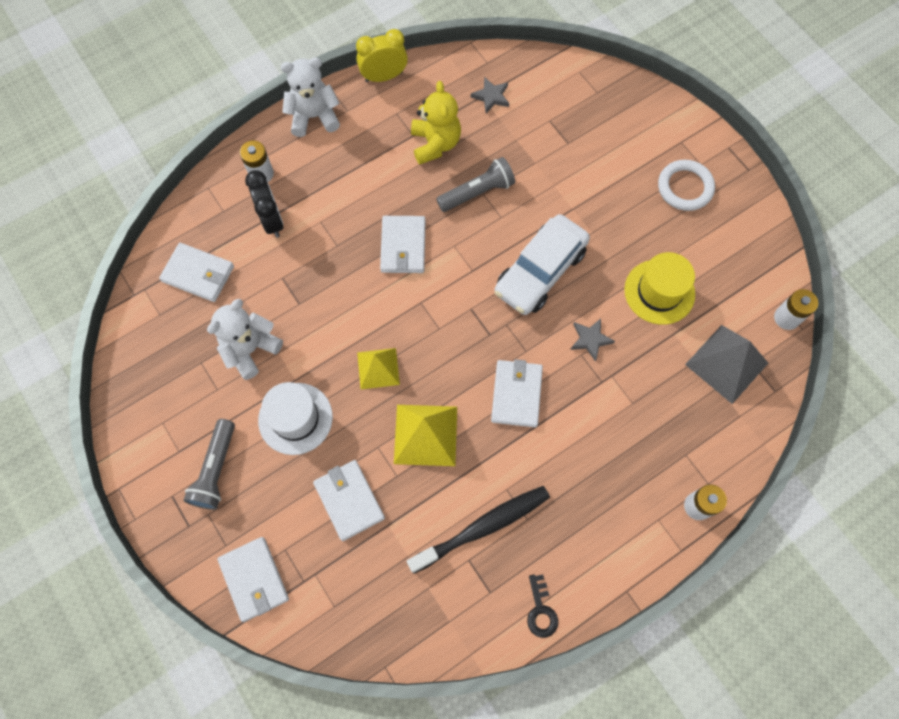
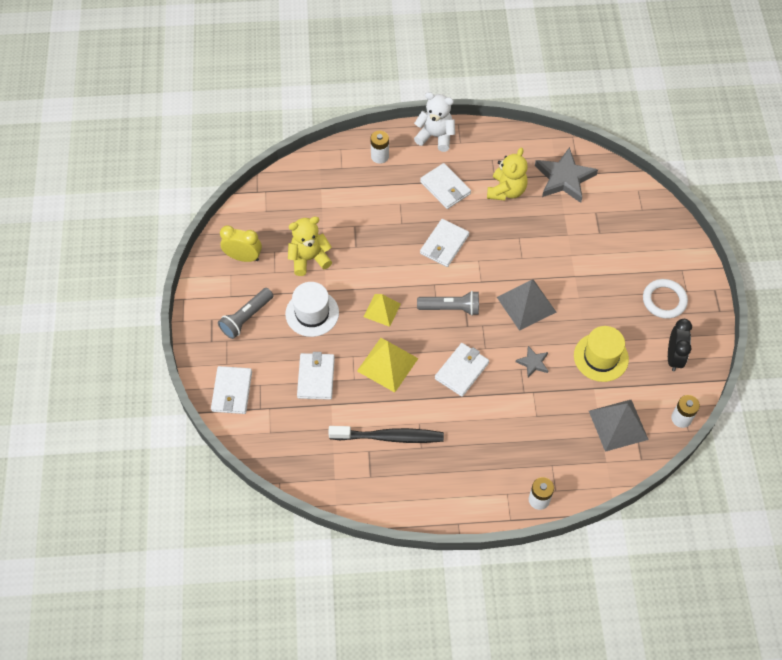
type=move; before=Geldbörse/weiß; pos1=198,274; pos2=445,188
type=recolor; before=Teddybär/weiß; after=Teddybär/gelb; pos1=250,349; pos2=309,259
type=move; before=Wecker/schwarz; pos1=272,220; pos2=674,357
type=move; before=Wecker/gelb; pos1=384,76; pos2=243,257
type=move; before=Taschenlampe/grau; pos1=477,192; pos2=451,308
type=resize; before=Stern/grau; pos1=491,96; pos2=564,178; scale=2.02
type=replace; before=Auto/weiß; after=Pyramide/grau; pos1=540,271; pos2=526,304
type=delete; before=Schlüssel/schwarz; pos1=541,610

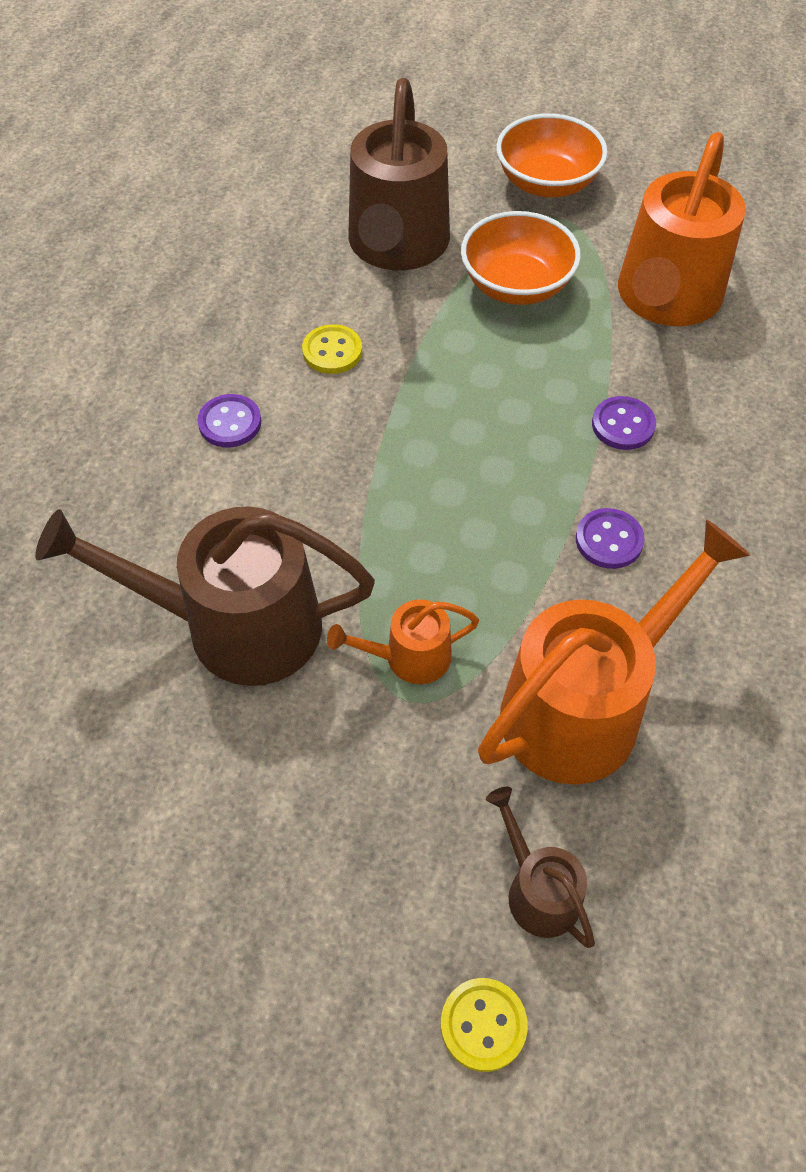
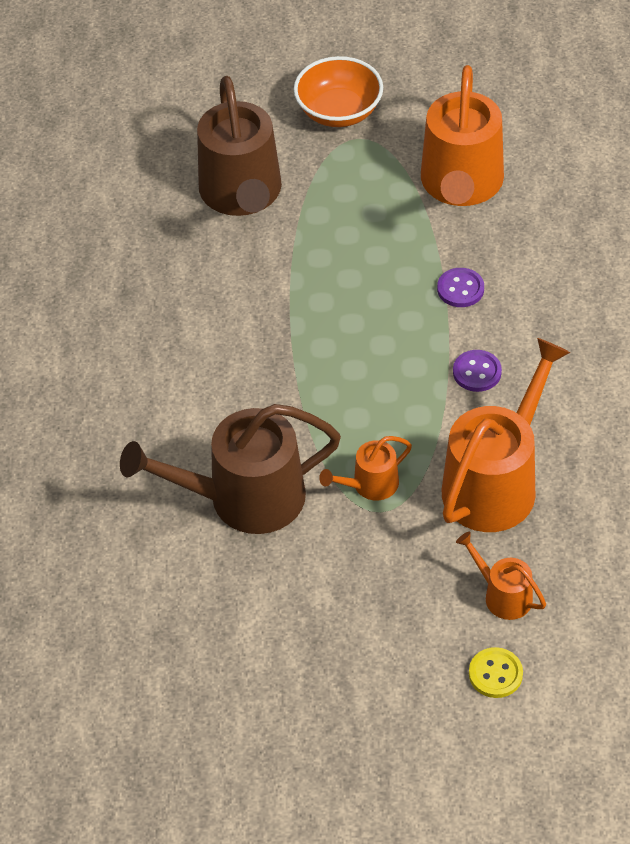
type=delete; before=Knopf/lila; pos1=230,423
type=delete; before=Knopf/gelb; pos1=332,351
type=delete; before=Schüssel/orange; pos1=516,285
type=recolor; before=Gießkanne/braun; after=Gießkanne/orange; pos1=538,890; pos2=503,595

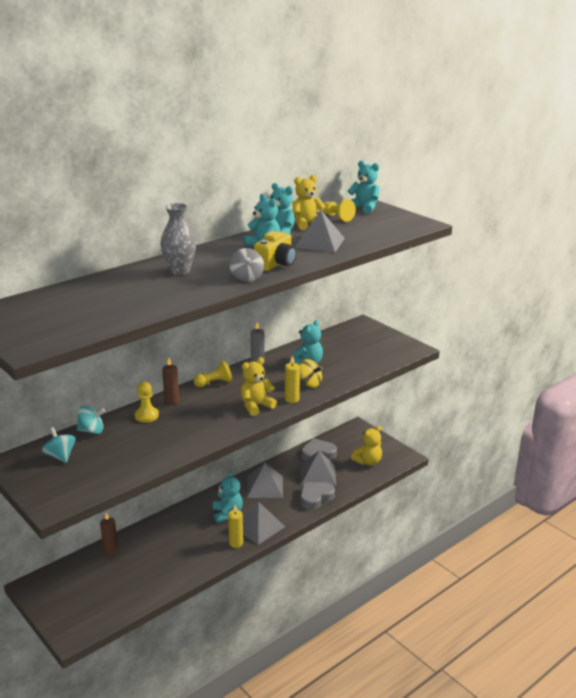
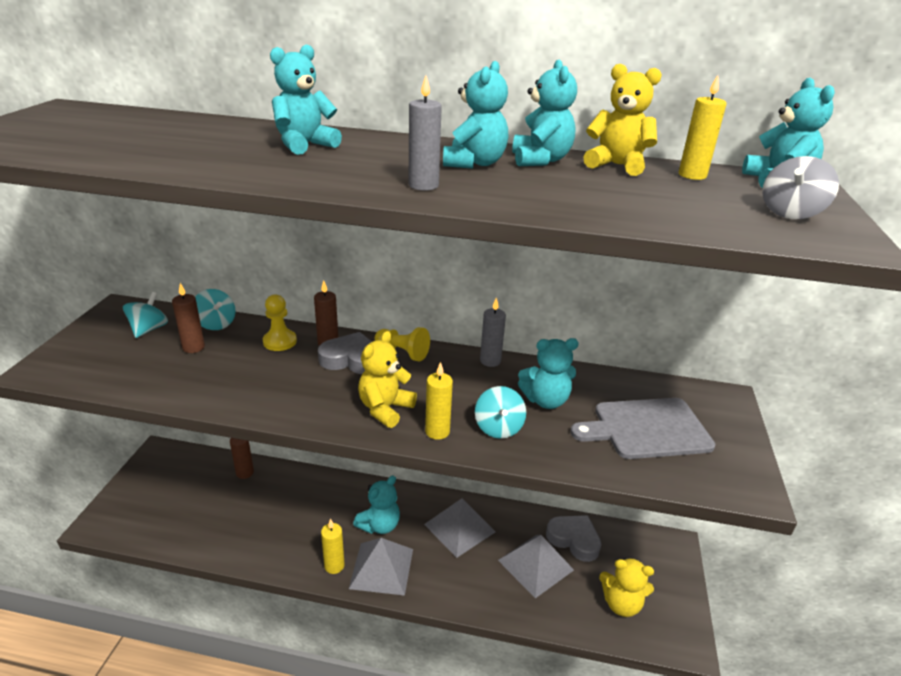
type=replace; before=Vase/grau; after=Teddybär/türkis; pos1=179,271; pos2=304,145
type=move; before=Kreisel/grau; pos1=247,277; pos2=790,213
type=rotate; before=Teddybär/gelb; pos1=256,406; pos2=385,409; turn=-75
type=replace; before=Kamera/gelb; after=Kerze/grau; pos1=276,264; pos2=423,185
type=delete; before=Pyramide/grau; pos1=320,243
type=recolor; before=Kreisel/gelb; after=Kreisel/türkis; pos1=310,383; pos2=498,428
type=move; before=Herz/grau; pos1=315,498; pos2=351,359
type=replace; before=Bauer/gelb; after=Kerze/gelb; pos1=337,217; pos2=692,175
type=insert; after=Kerze/braun; pos2=193,347
type=insert; after=Schneidebrett/grau; pos2=646,429

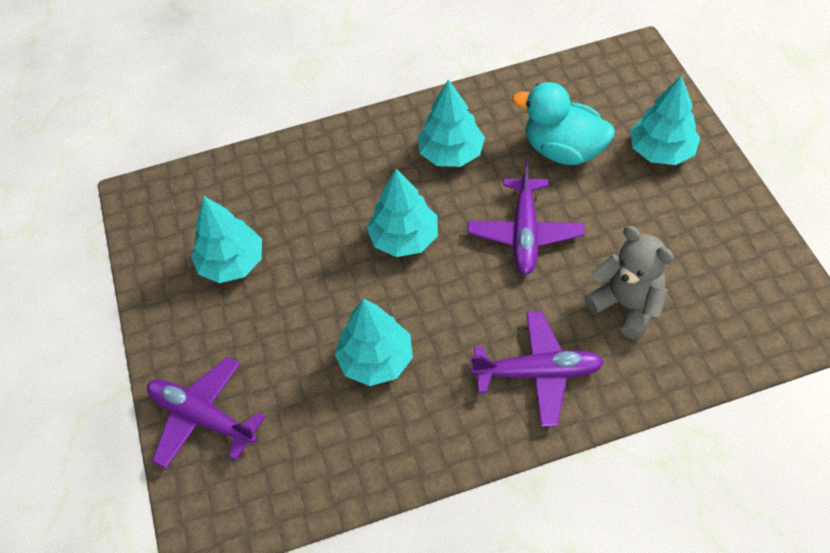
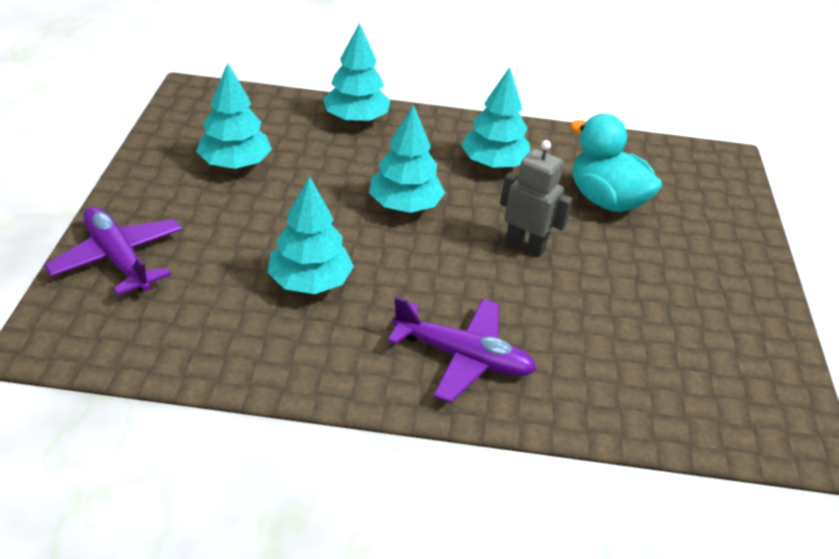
type=replace; before=Flugzeug/lila; after=Roboter/grau; pos1=525,233; pos2=525,246
type=delete; before=Teddybär/grau; pos1=626,305
type=move; before=Baum/türkis; pos1=661,151; pos2=356,119

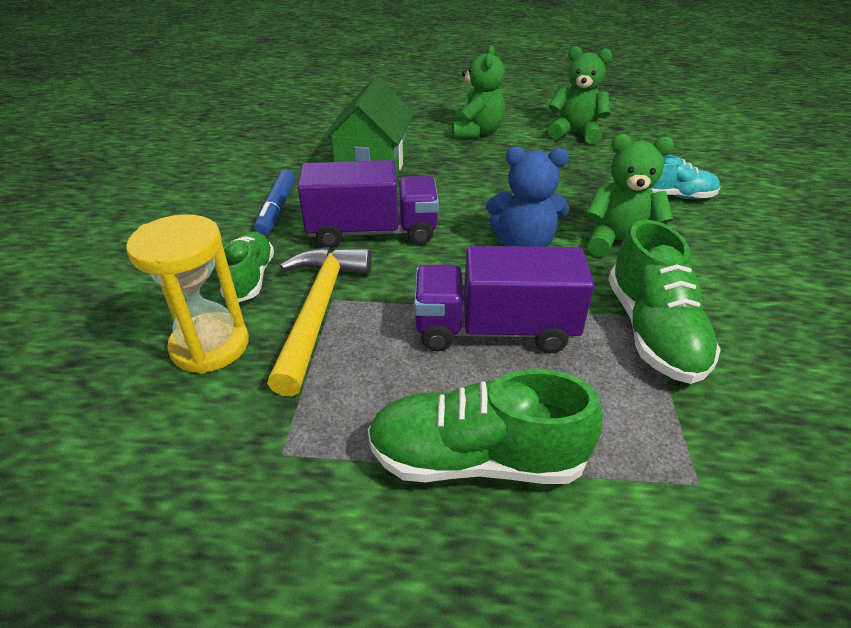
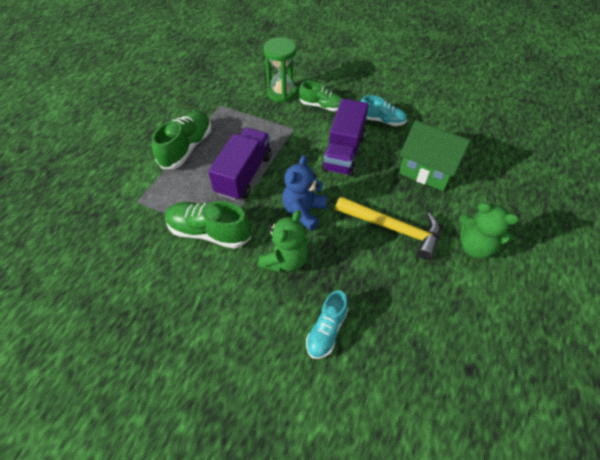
type=recolor; before=Sanduhr/gelb; after=Sanduhr/grün; pos1=210,346; pos2=281,93
type=replace; before=Filzstift/blau; after=Schuh/türkis; pos1=277,210; pos2=381,120
type=move; before=Hammer/gelb; pos1=319,311; pos2=393,228
type=delete; before=Teddybär/grün; pos1=575,133

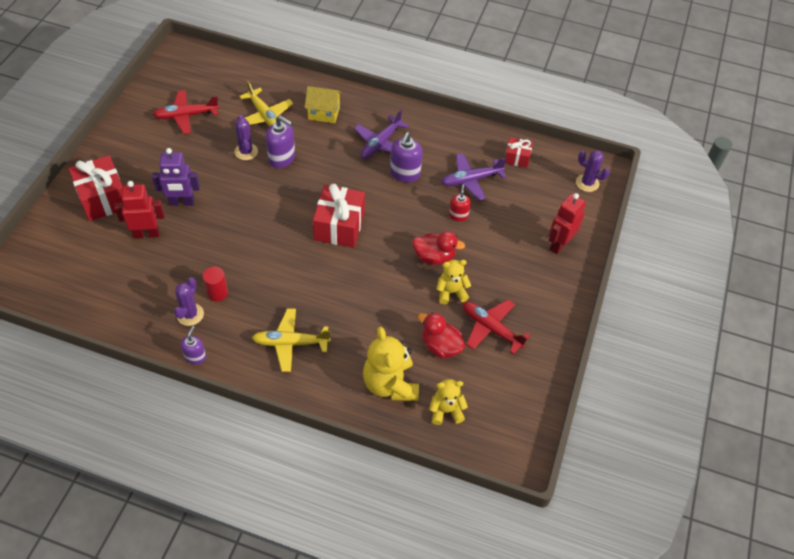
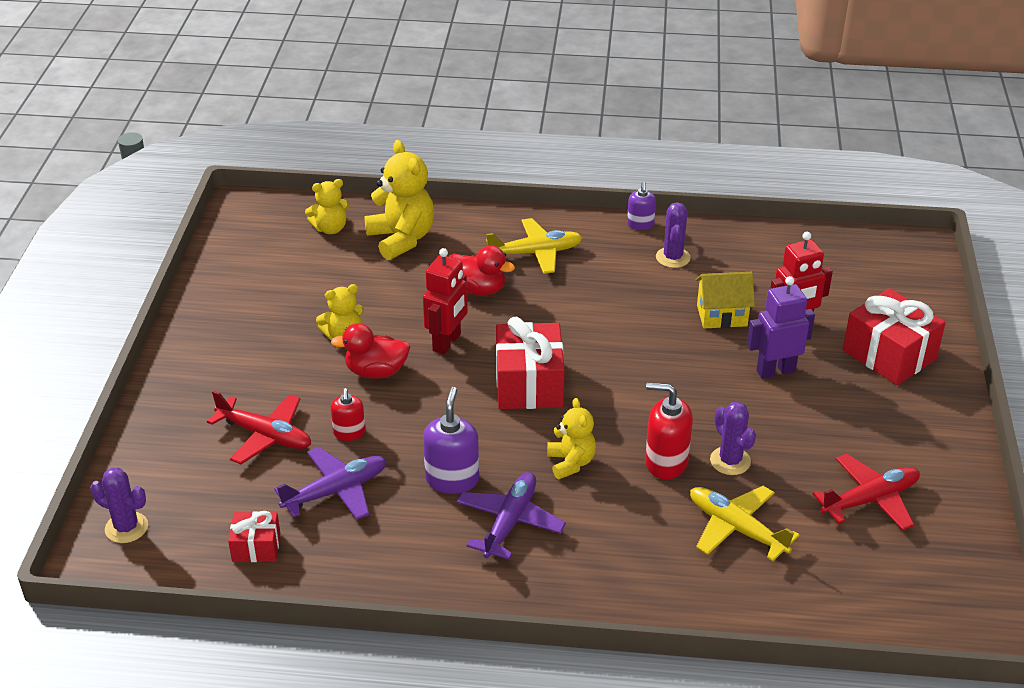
type=delete; before=Vollzylinder/rot; pos1=217,293
type=recolor; before=Seifenspender/lila; after=Seifenspender/rot; pos1=282,158; pos2=666,462
type=move; before=Haus/gelb; pos1=323,113; pos2=722,315
type=move; before=Ente/rot; pos1=440,346; pos2=478,289
type=move; before=Flugzeug/rot; pos1=491,328; pos2=265,436
type=move; before=Roboter/rot; pos1=559,244; pos2=447,343
type=insert; after=Teddybär/gelb; pos2=571,463

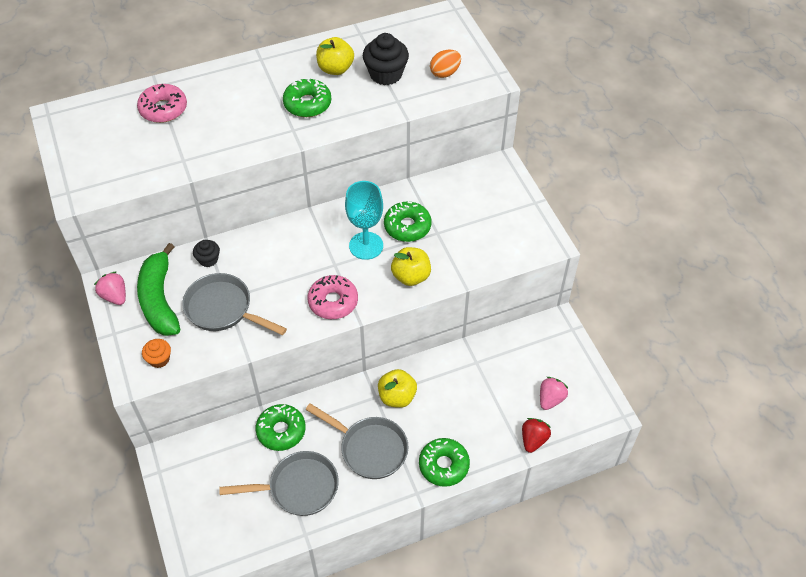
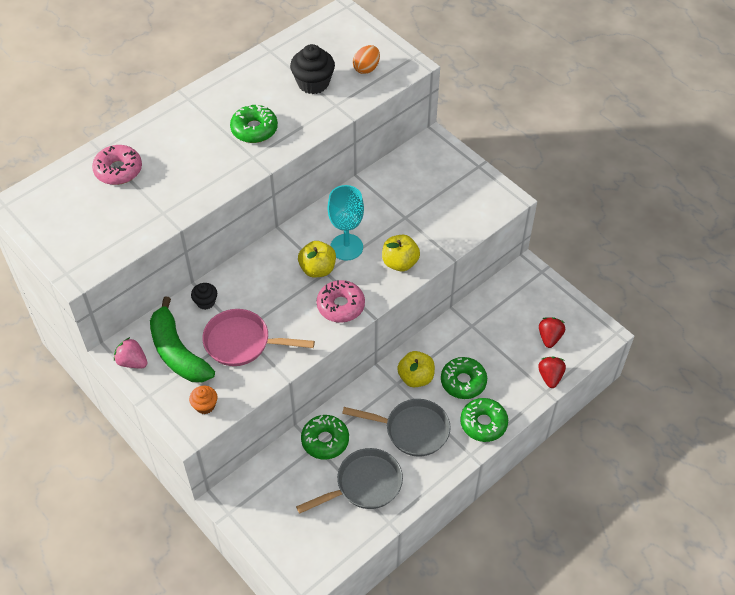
type=recolor; before=Pfanne/grau; after=Pfanne/rosa; pos1=223,309; pos2=242,342
type=move; before=Apfel/gelb; pos1=335,69; pos2=317,269
type=move; before=Donut/grün; pos1=407,226; pos2=463,382
type=recolor; before=Erdbeere/rosa; after=Erdbeere/rot; pos1=550,399; pos2=549,337

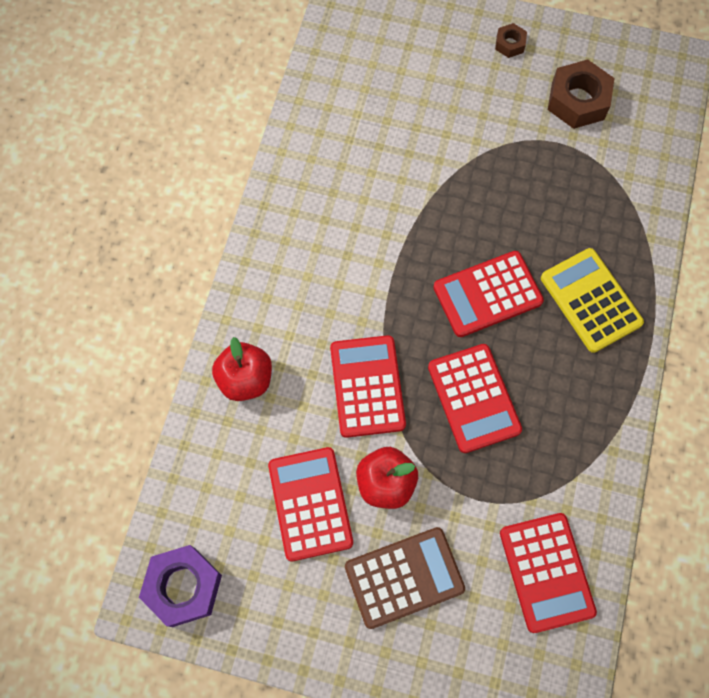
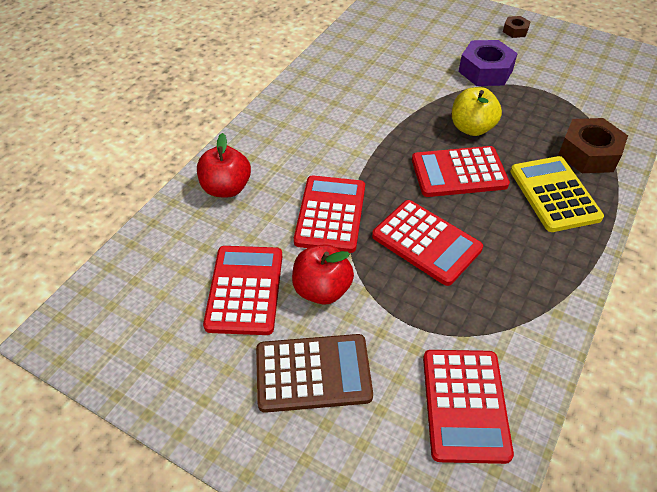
type=move; before=Sechskantmutter/lila; pos1=183,587; pos2=485,71
type=rotate; before=Taschenrechner/rot; pos1=473,398; pos2=426,242; turn=-45
type=move; before=Sechskantmutter/braun; pos1=577,101; pos2=588,153
type=insert; after=Apfel/gelb; pos2=471,128

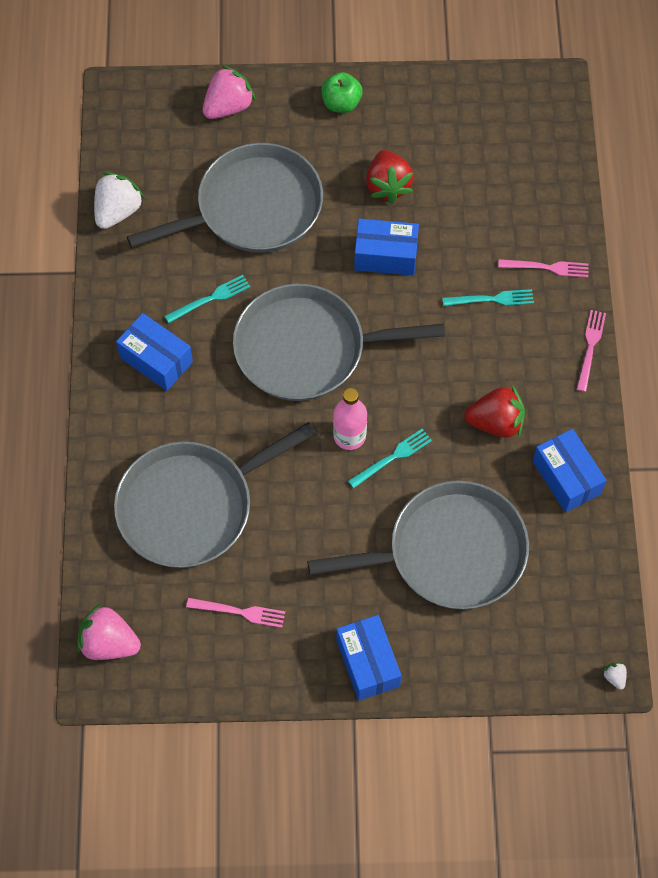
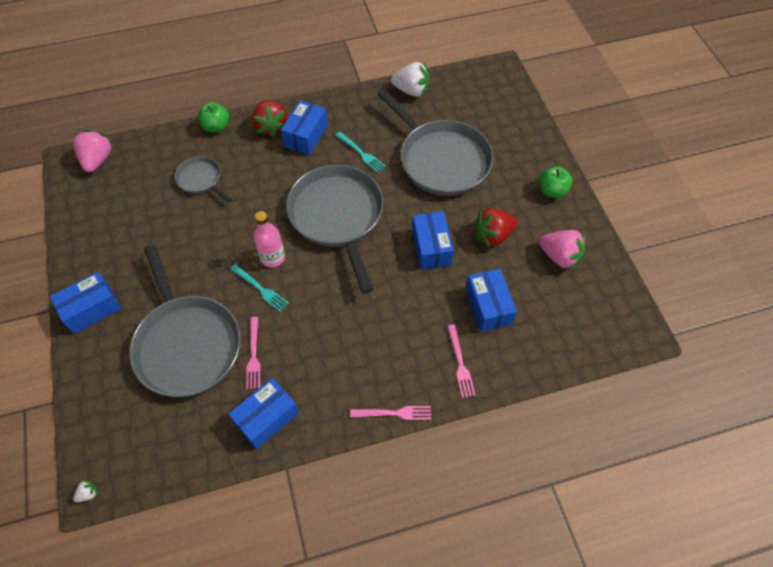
type=resize; before=Pfanne/grau; pos1=192,506; pos2=201,179; scale=0.49
type=move; before=Gabel/rosa; pos1=240,612; pos2=253,355
type=move; before=Erdbeere/rosa; pos1=228,106; pos2=560,256
type=delete; before=Gabel/türkis; pos1=492,299
type=move; before=Erdbeere/rot; pos1=496,422; pos2=271,126
type=insert; after=Apfel/grün; pos2=216,126
type=insert; after=Schachtel/blau; pos2=488,306

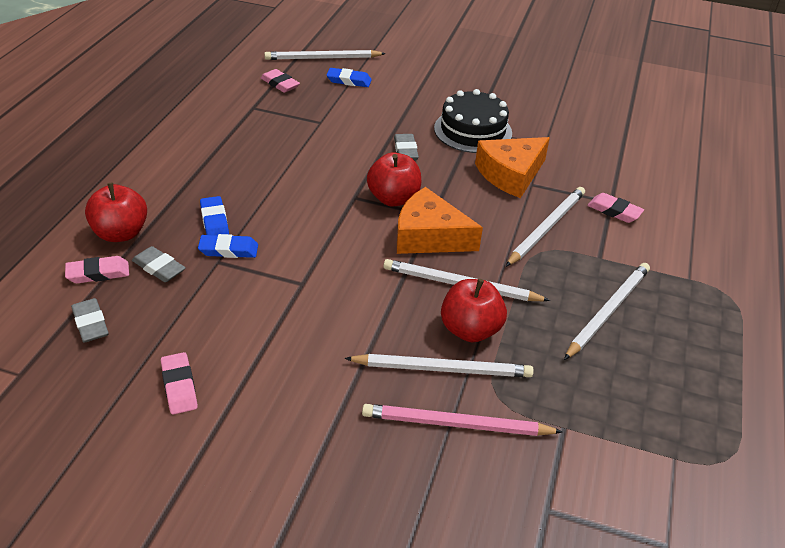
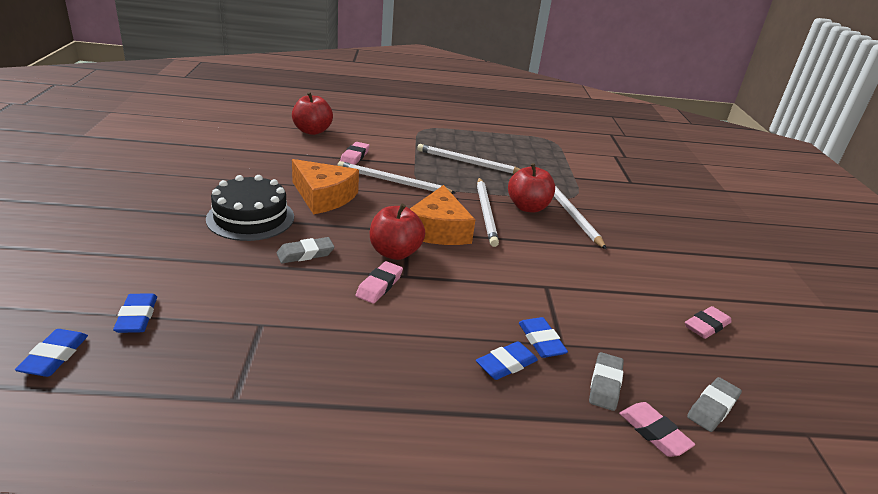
type=move; before=Apfel/rot; pos1=121,233; pos2=312,131
type=move; before=Radiergummi/rosa; pos1=280,84; pos2=379,286
type=replace; before=Bleistift/weiß; after=Radiergummi/blau; pos1=322,58; pos2=54,356
type=delete; before=Bleistift/rosa; pos1=456,424

